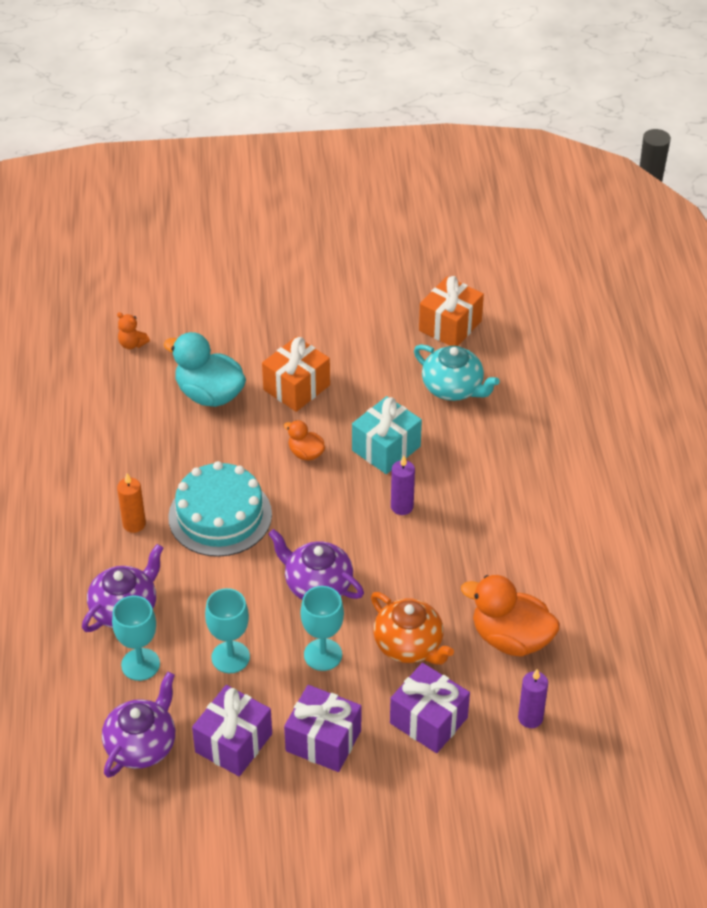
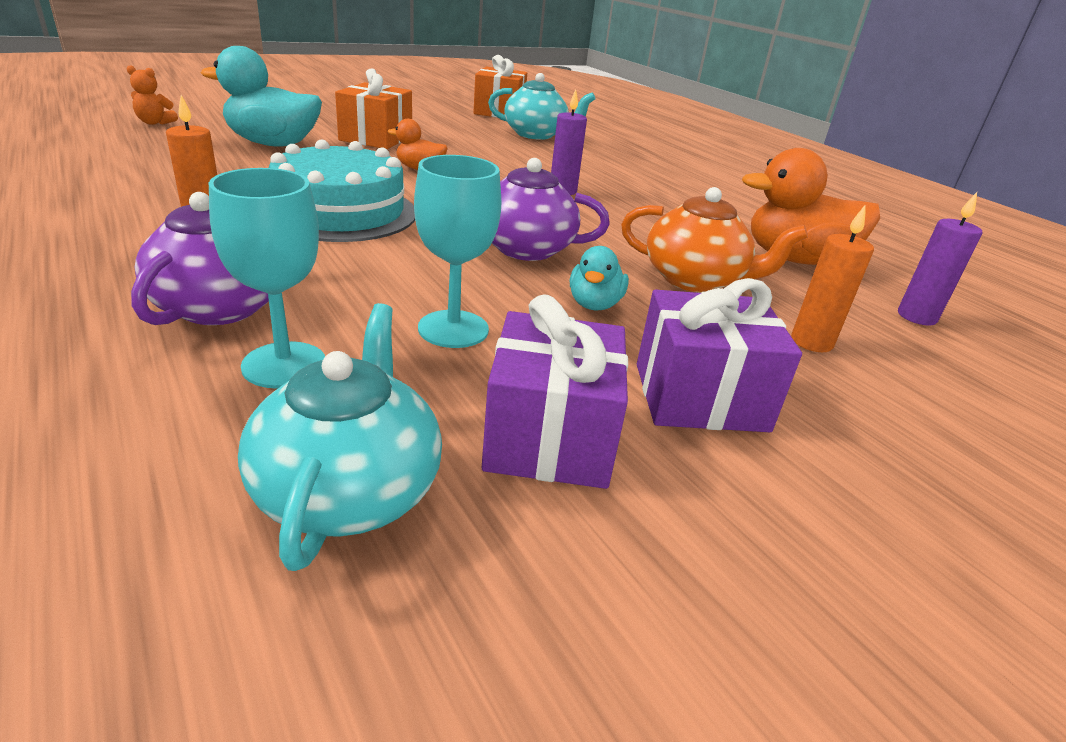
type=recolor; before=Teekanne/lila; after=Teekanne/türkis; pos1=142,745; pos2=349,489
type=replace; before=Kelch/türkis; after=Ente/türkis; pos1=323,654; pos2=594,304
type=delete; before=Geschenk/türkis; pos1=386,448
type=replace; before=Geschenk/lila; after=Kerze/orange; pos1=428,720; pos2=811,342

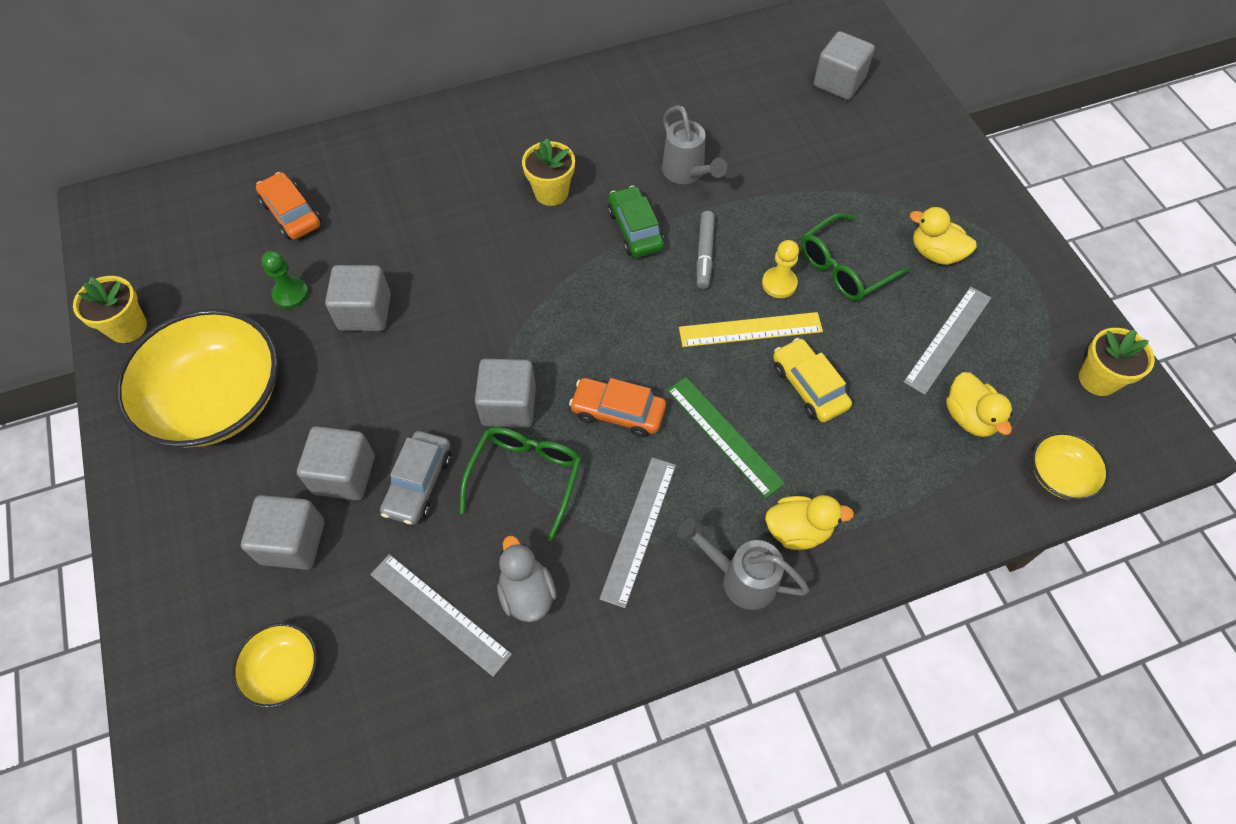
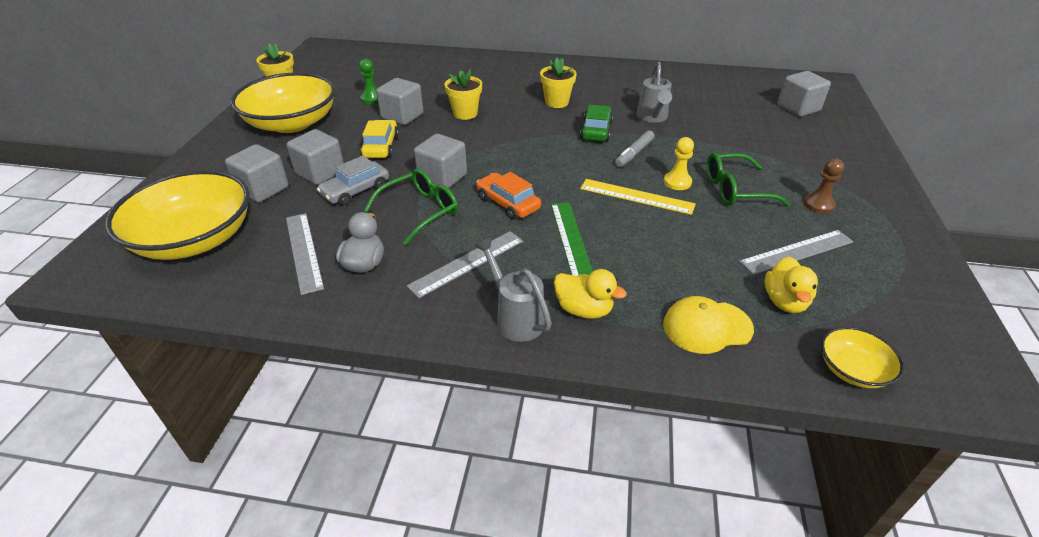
type=resize; before=Schüssel/gelb; pos1=283,670; pos2=195,239; scale=2.16
type=delete; before=Auto/orange; pos1=291,213
type=move; before=Auto/gelb; pos1=808,386; pos2=381,147
type=replace; before=Ente/gelb; after=Bauer/braun; pos1=935,253; pos2=818,204
type=move; before=Blumentopf/gelb; pos1=1098,379; pos2=465,113
type=insert; after=Kappe/gelb; pos2=707,327

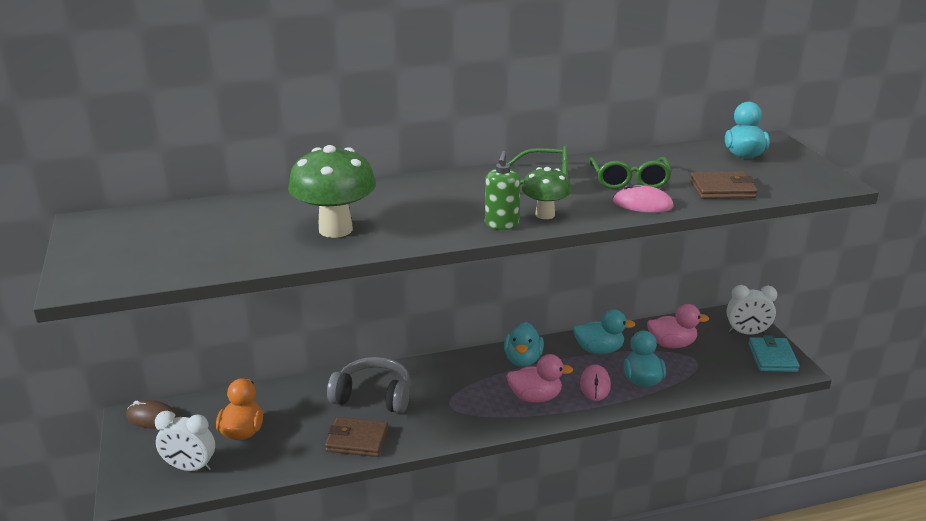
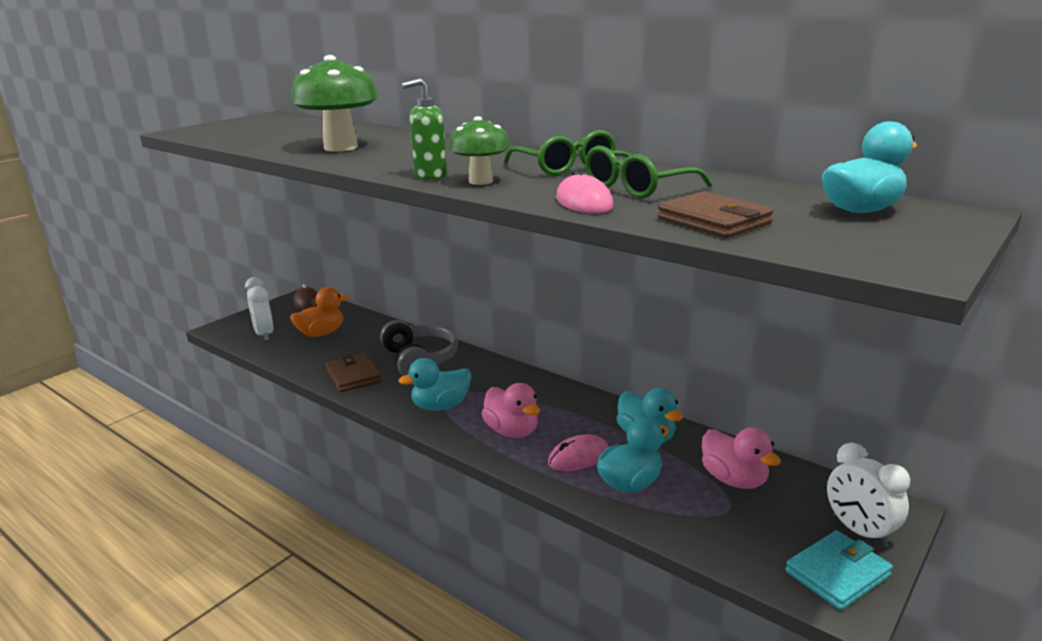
type=move; before=Ente/türkis; pos1=523,360; pos2=441,406

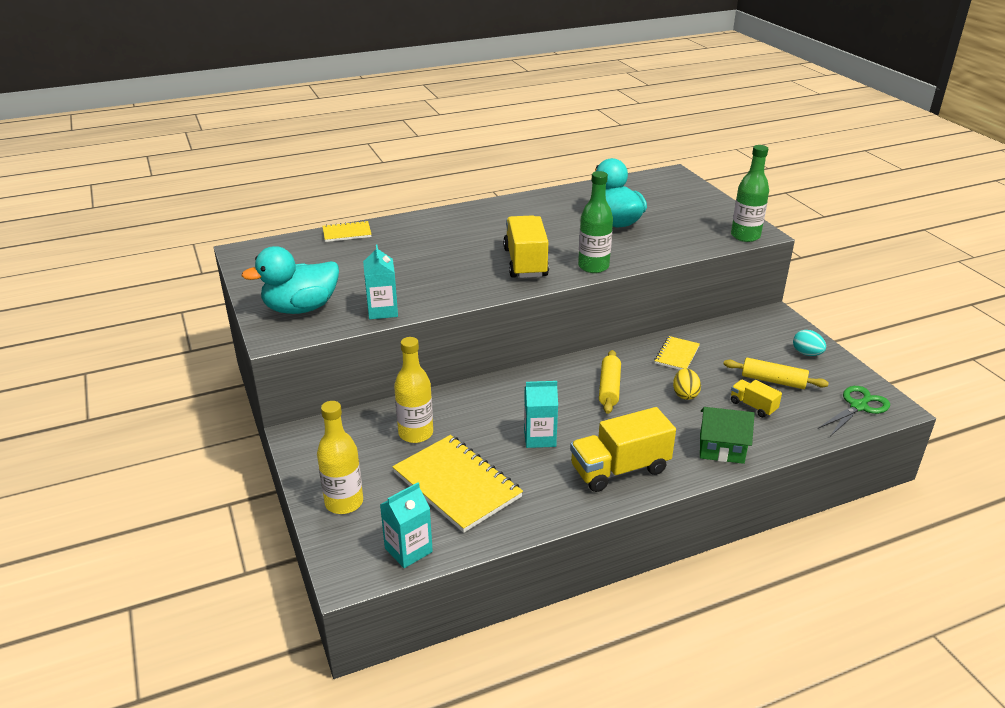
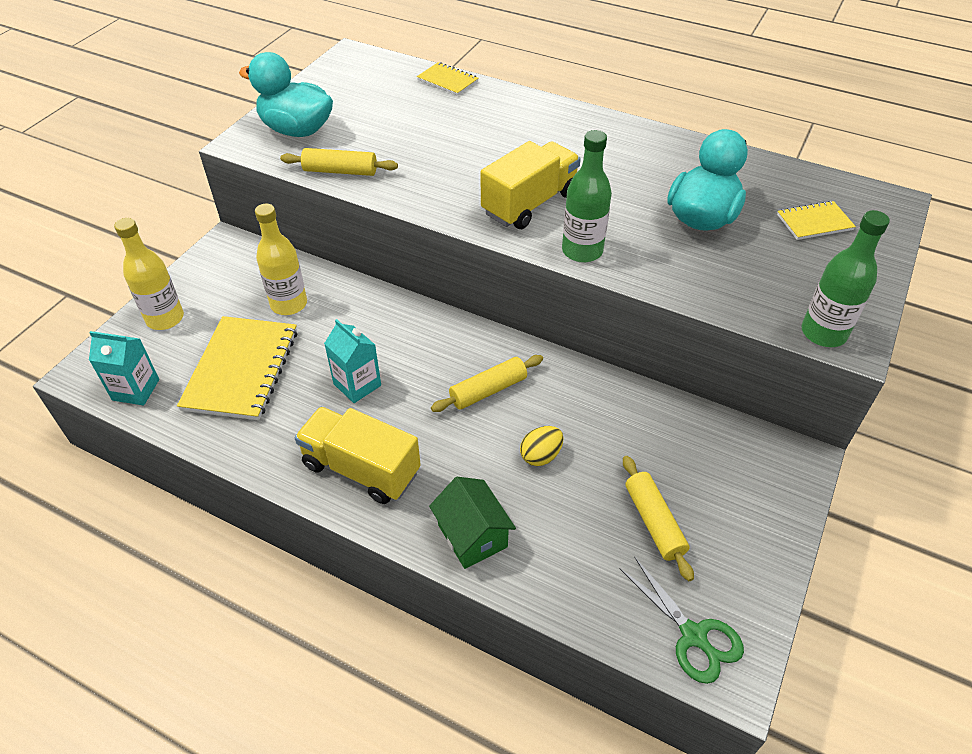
type=replace; before=Getränkekarton/türkis; after=Nudelholz/gelb; pos1=382,311; pos2=340,171
type=move; before=Notizbuch/gelb; pos1=677,355; pos2=814,222
type=delete; before=Lastwagen/gelb; pos1=753,406
type=delete; before=Ei/türkis; pos1=806,353
type=rotate; before=Schere/grün; pos1=858,406; pos2=693,635; turn=45

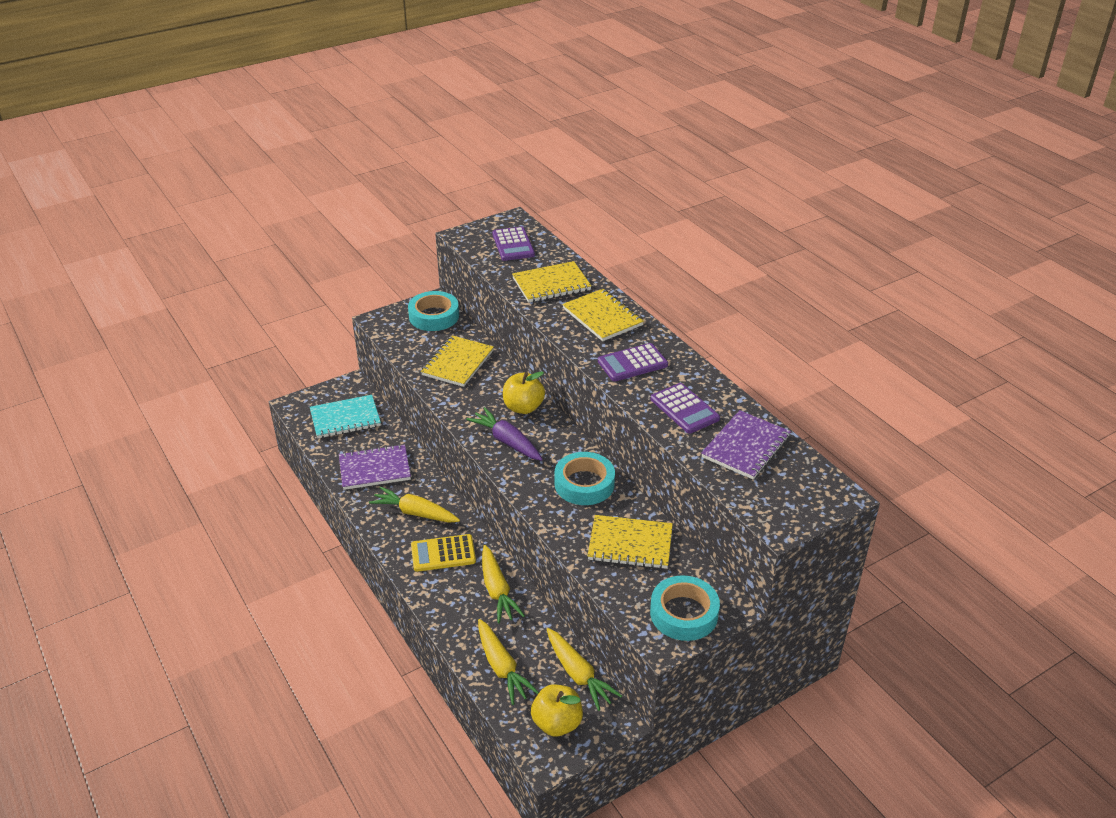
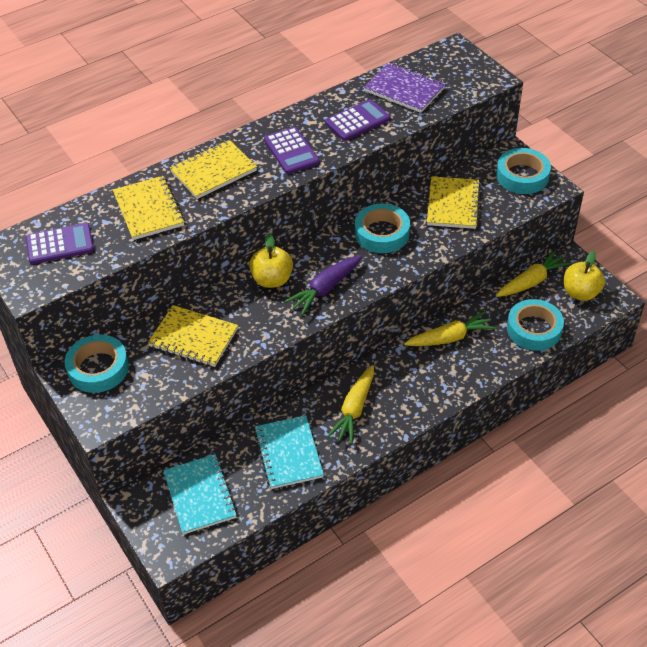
type=recolor; before=Notizbuch/lila; after=Notizbuch/türkis; pos1=375,469; pos2=288,453
type=delete; before=Taschenrechner/gelb; pos1=443,553
type=replace; before=Karotte/gelb; after=Klebeband/türkis; pos1=502,667; pos2=534,329

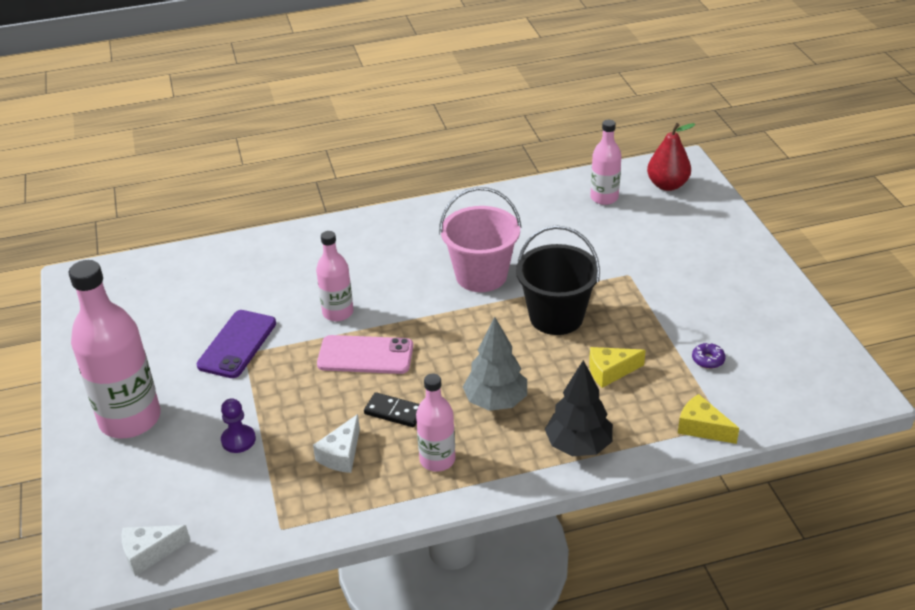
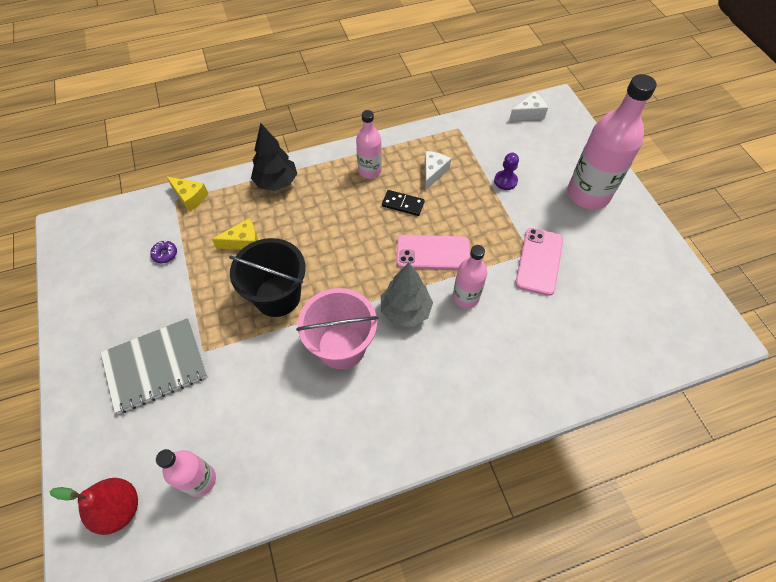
type=recolor; before=Handy/lila; after=Handy/rosa; pos1=237,344; pos2=539,261
type=move; before=Baum/grau; pos1=495,401; pos2=405,310
type=insert; after=Notizbuch/grau; pos2=155,366

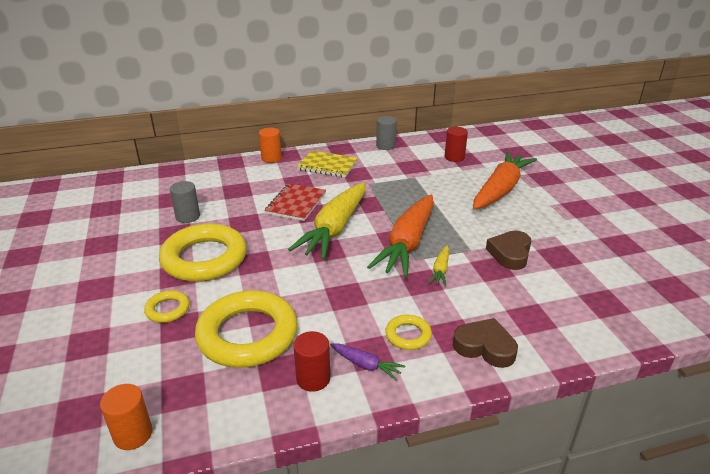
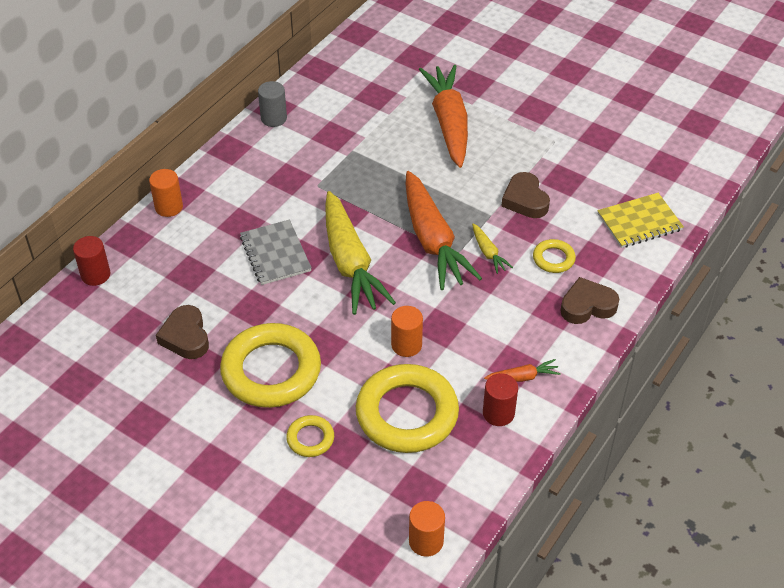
type=replace; before=Vollzylinder/grau; after=Herz/braun; pos1=188,217; pos2=185,337
type=recolor; before=Notizbuch/rot; after=Notizbuch/grau; pos1=296,203; pos2=275,254
type=move; before=Notizbuch/gelb; pos1=327,165; pos2=639,222
type=recolor; before=Karotte/lila; after=Karotte/orange; pos1=366,365; pos2=522,377
type=move; before=Ring/gelb; pos1=408,335; pos2=553,259
type=move; before=Vollzylinder/rot; pos1=454,157; pos2=95,275
type=insert; after=Vollzylinder/orange; pos2=406,345

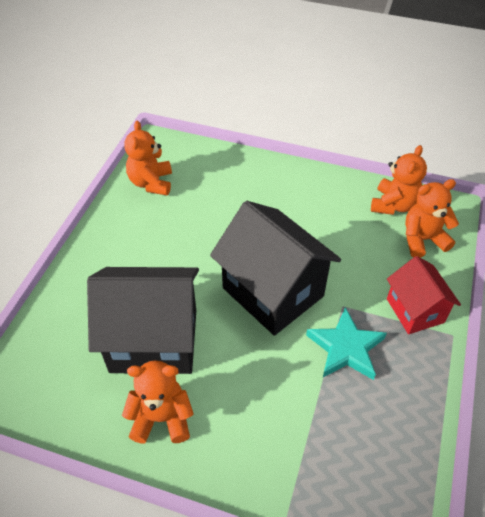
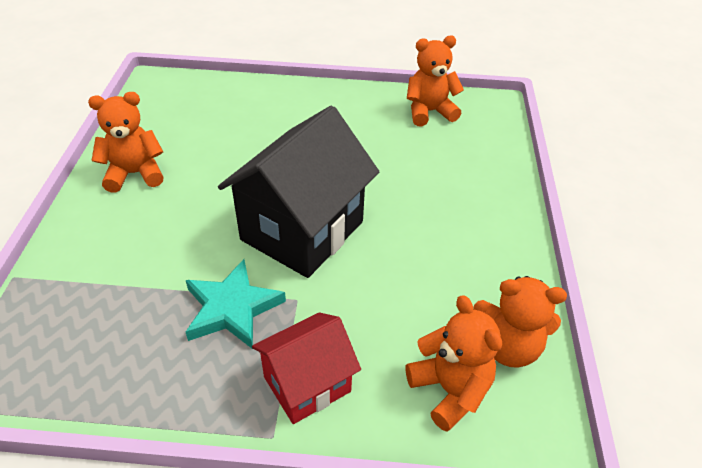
type=delete; before=Haus/schwarz; pos1=154,340
type=rotate; before=Teddybär/orange; pos1=162,418; pos2=135,174; turn=-90

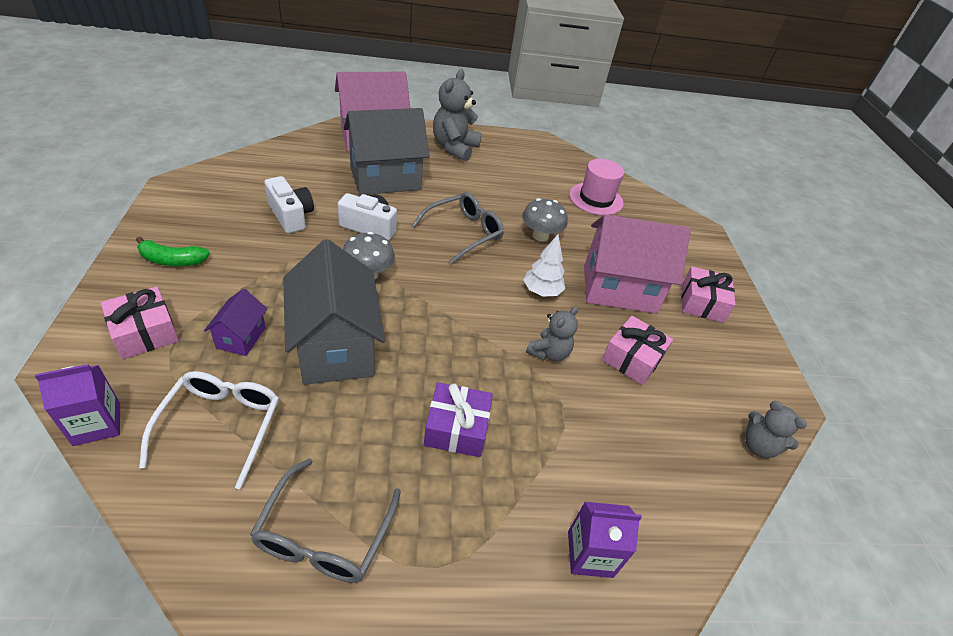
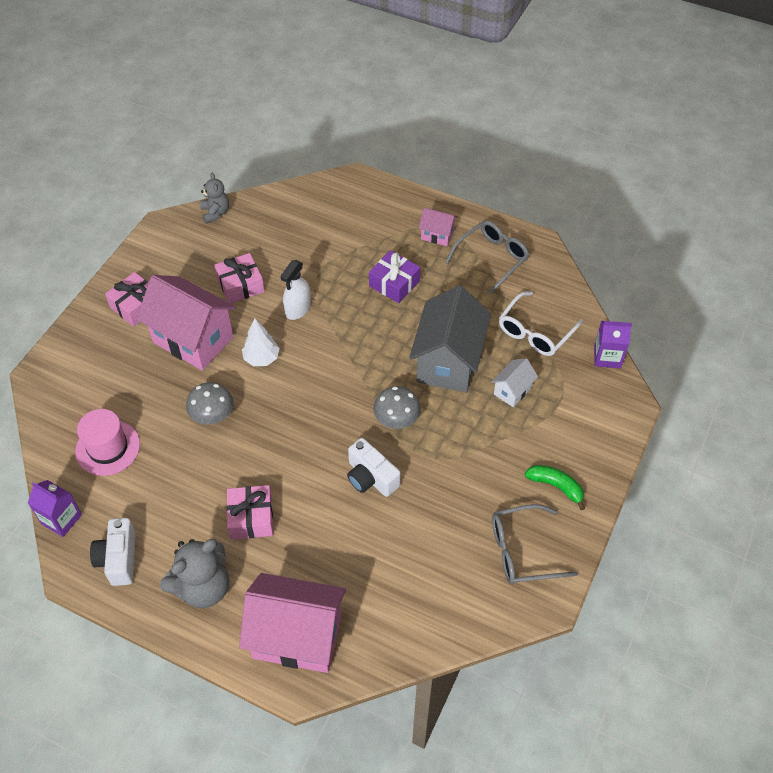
type=move; before=Geschenk/rosa; pos1=145,332; pos2=251,518
type=recolor; before=Haus/lila; after=Haus/weiß; pos1=241,337; pos2=512,391
type=move; before=Kamera/weiß; pos1=291,216; pos2=119,559
type=delete; before=Haus/grau; pos1=385,179
type=move; before=Brille/grau; pos1=463,233; pos2=522,551
type=replace; before=Teddybär/grau; after=Sprühflasche/weiß; pos1=549,353; pos2=298,308
type=move; before=Getränkekarton/lila; pos1=590,554; pos2=61,519
type=insert; after=Haus/rosa; pos2=437,235

